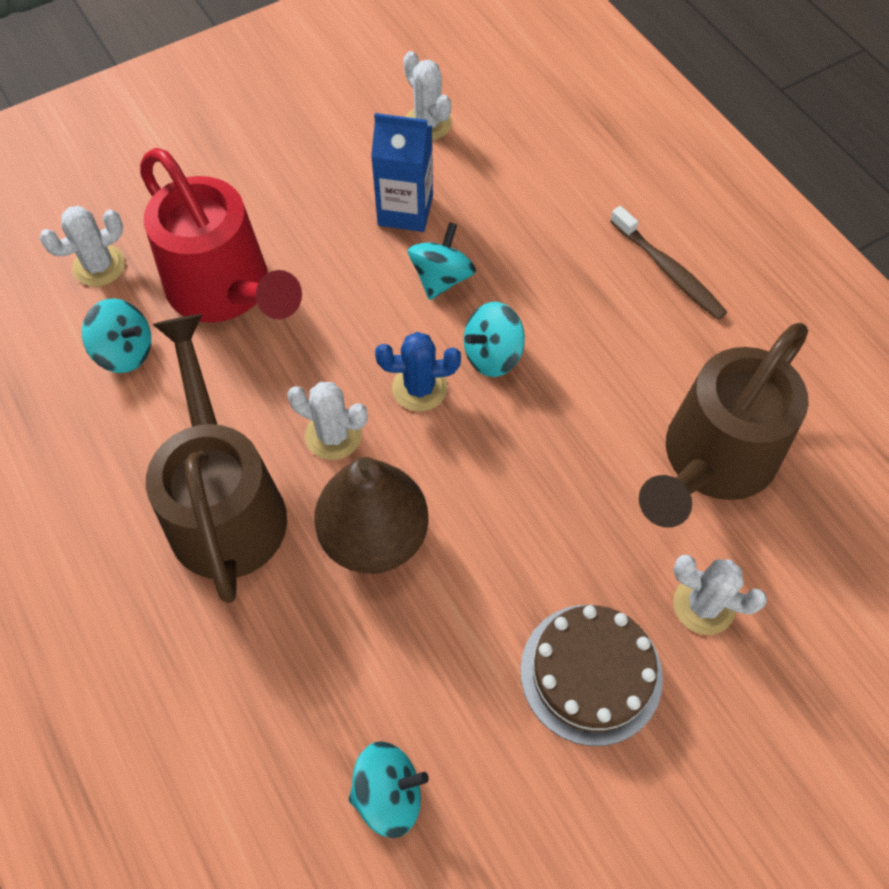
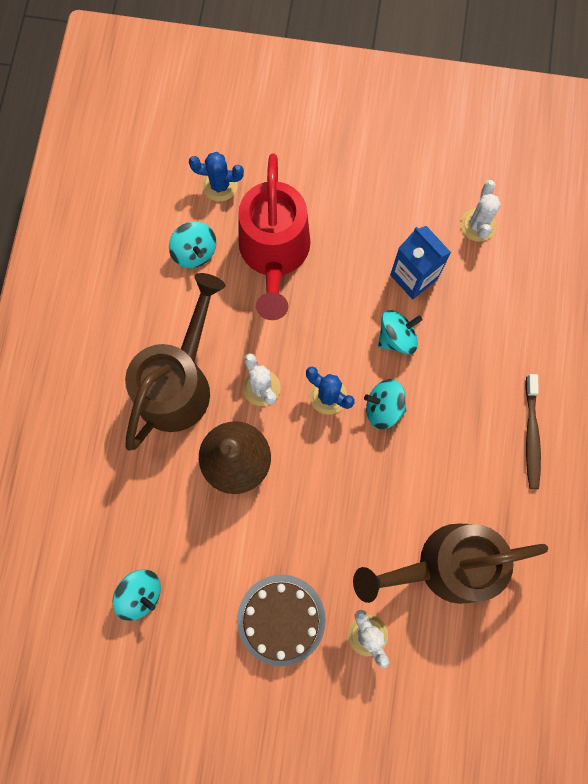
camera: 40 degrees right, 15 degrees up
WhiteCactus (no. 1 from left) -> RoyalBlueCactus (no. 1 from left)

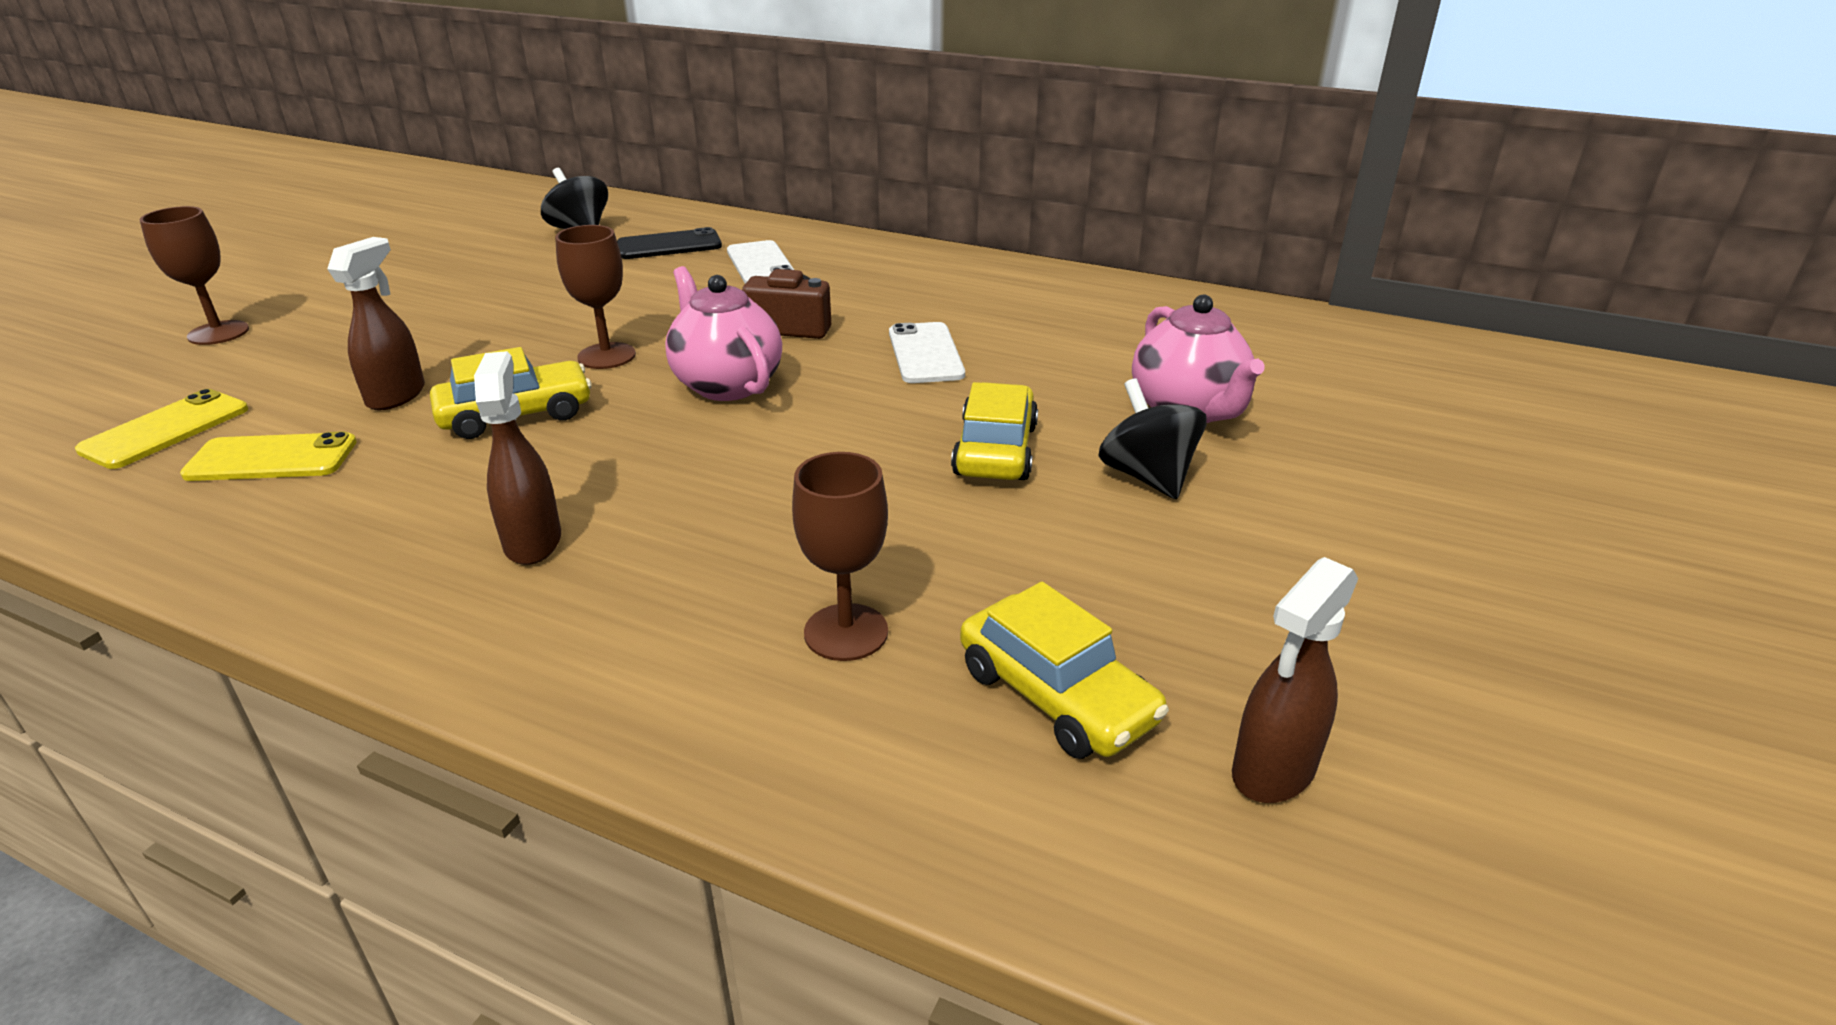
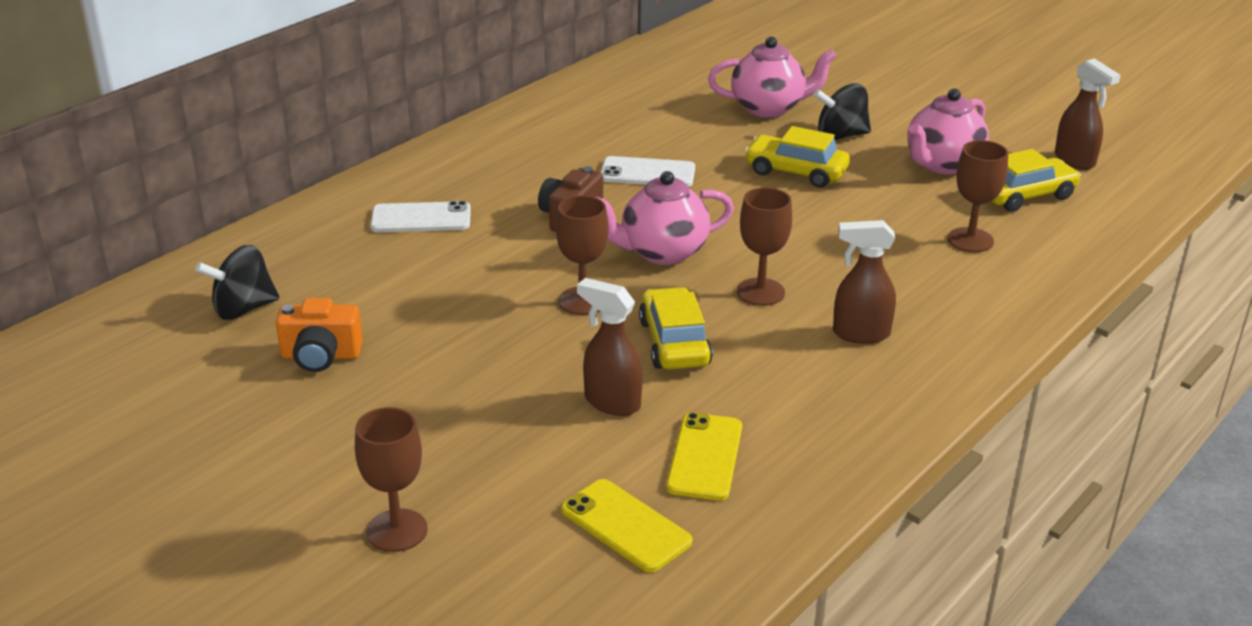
camera: 75 degrees left, 0 degrees up
BlackMobilePhone -> none
none -> RosePinkTeaPot (no. 3 from left)
none -> DarkBrownGoblet (no. 3 from left)
none -> BrightOrangeCompactCamera

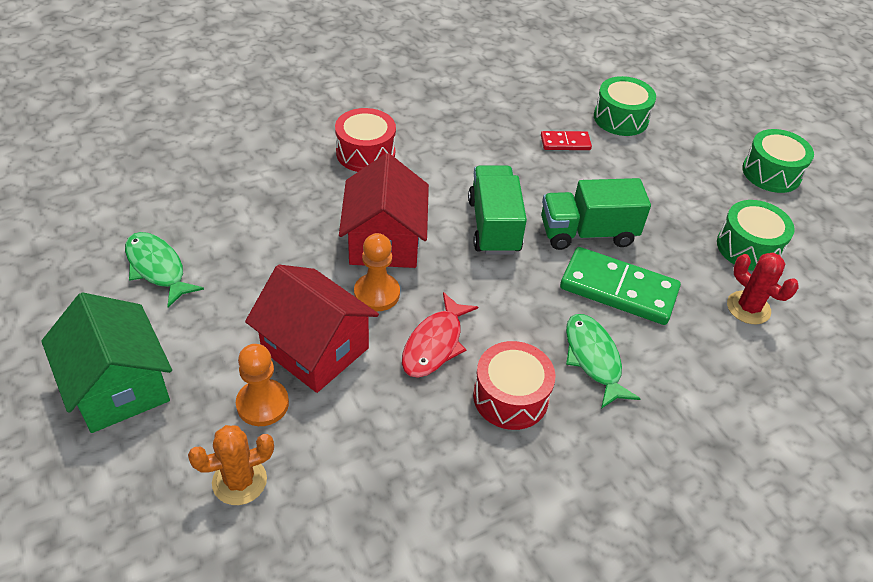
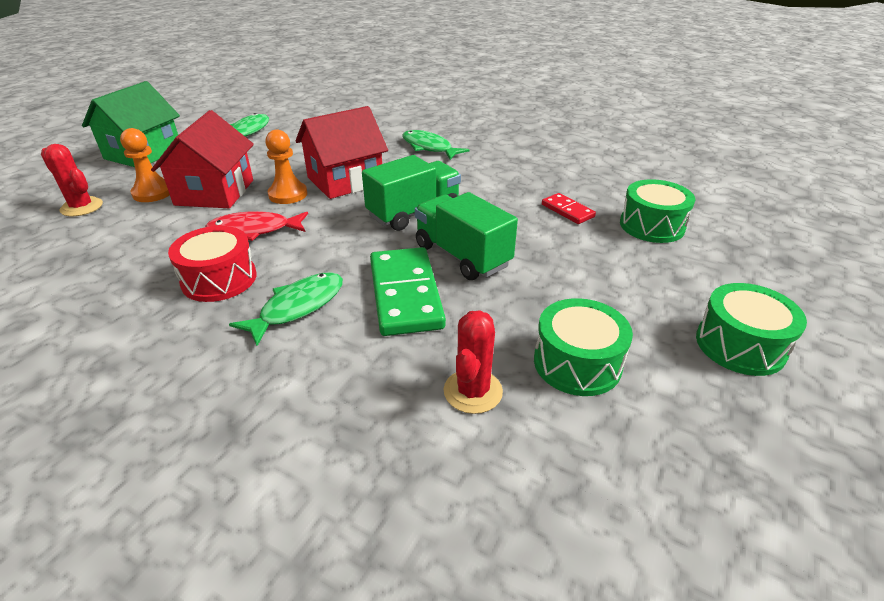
camera: 60 degrees right, 10 degrees down
ScarletToyDrum (no. 1 from left) -> LeafGreenToyFish (no. 3 from left)
BrightOrangeCactus -> ScarletCactus (no. 1 from left)

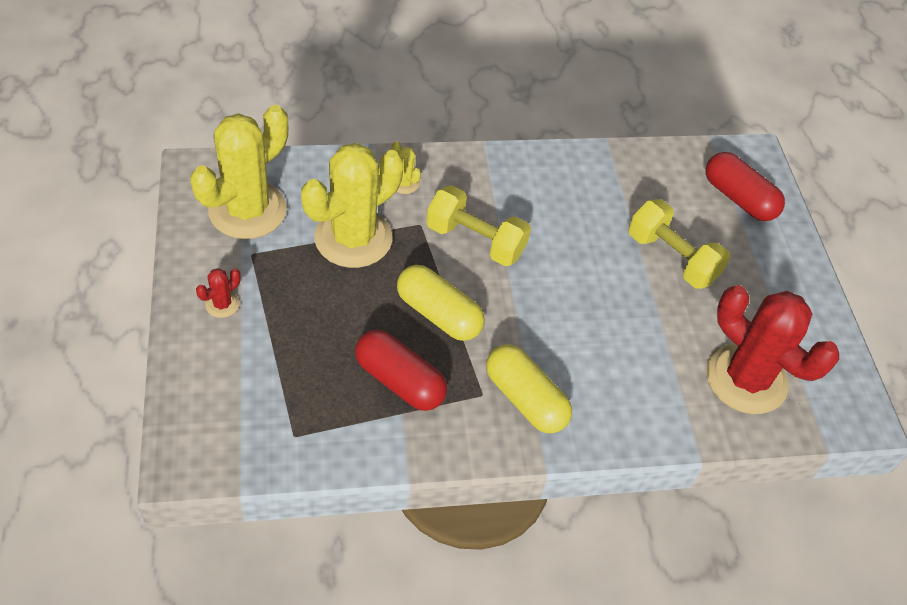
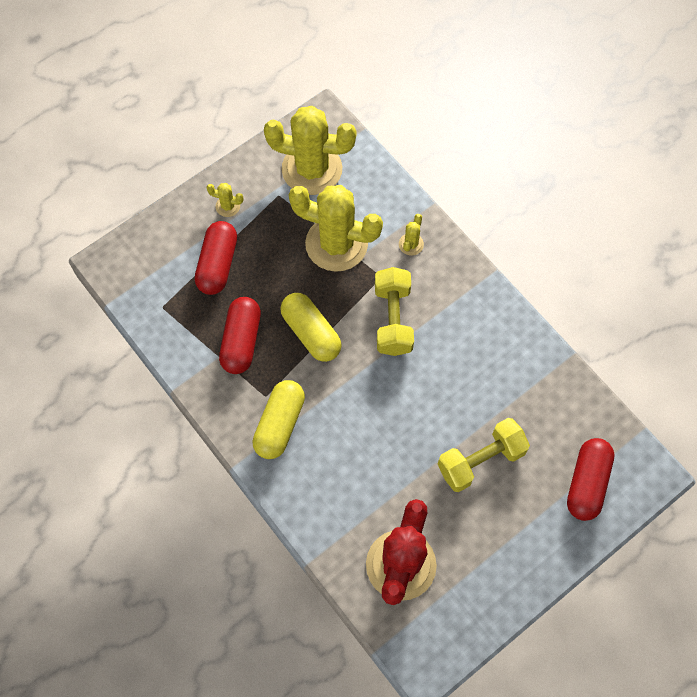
camera: 65 degrees right, 15 degrees up
BrightYellowDumbbell (no. 2 from left), 45 degrees clockwise
BrightYellowPillShape (no. 1 from left in the first image) -> BrightYellowPillShape (no. 2 from left), 45 degrees counterclockwise
ScarletCactus (no. 1 from left) -> BrightYellowCactus (no. 1 from left)
none -> ScarletPillShape (no. 1 from left)

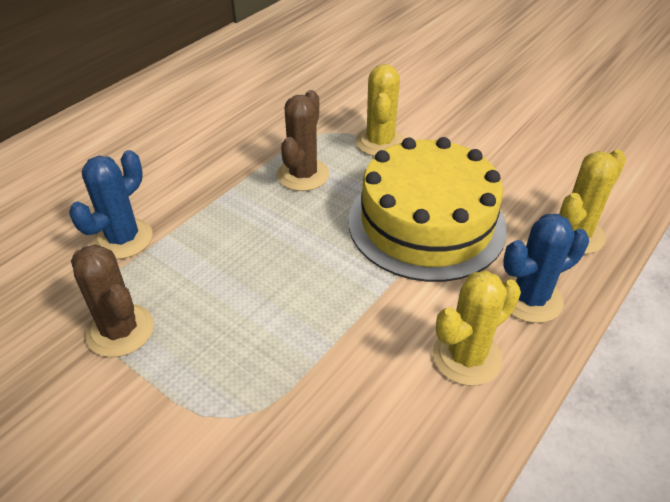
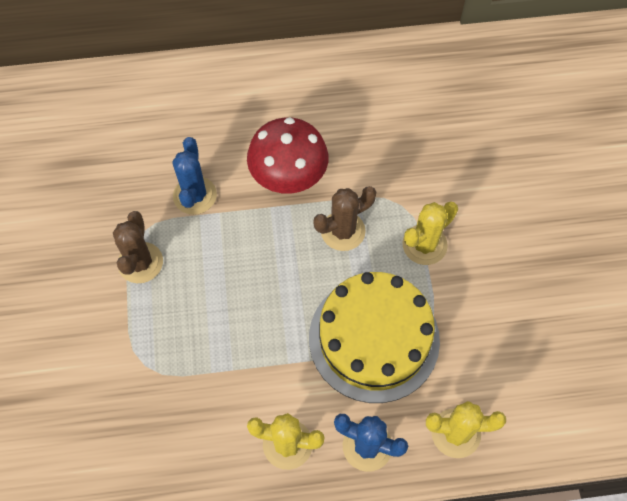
camera: 45 degrees right, 20 degrees up
RoyalBlueCactus (no. 1 from left), 75 degrees counterclockwise
none -> ScarletFungus

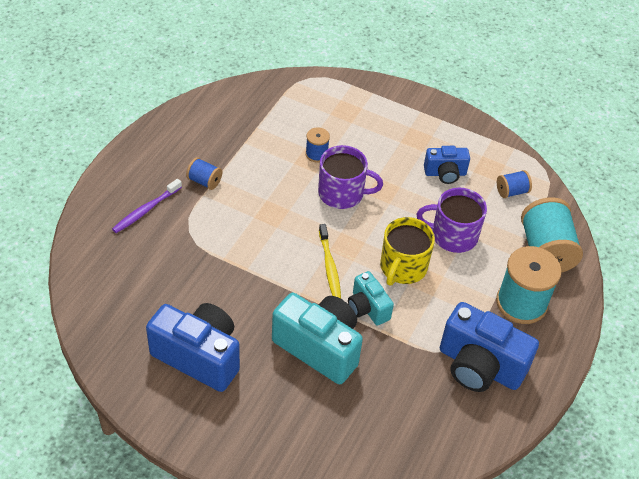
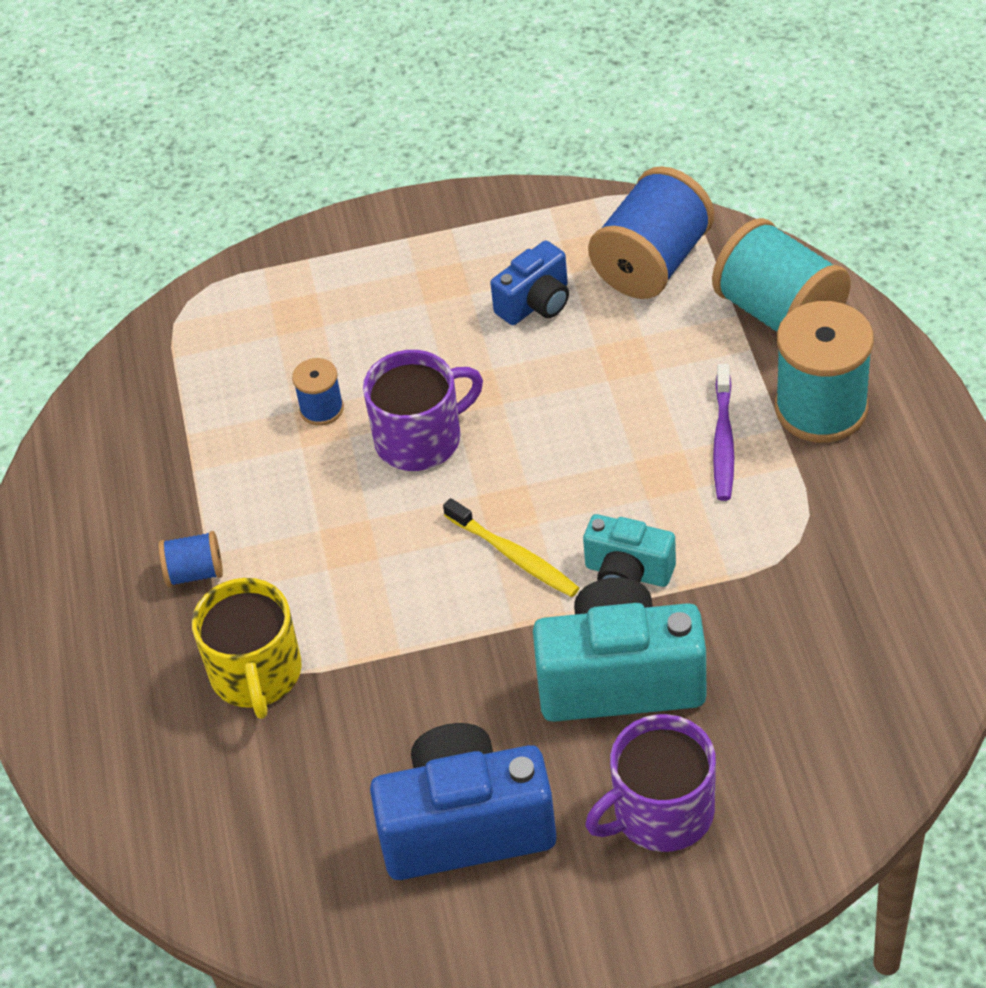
camera: 30 degrees left, 0 degrees up
RoyalBlueBobbin (no. 3 from left), x2.03
PurpleToothBrush, shifted
PurpleCoffeeMug (no. 2 from left), shifted
BrightYellowCoffeeMug, shifted
RoyalBlueCompactCamera (no. 3 from left) -> none

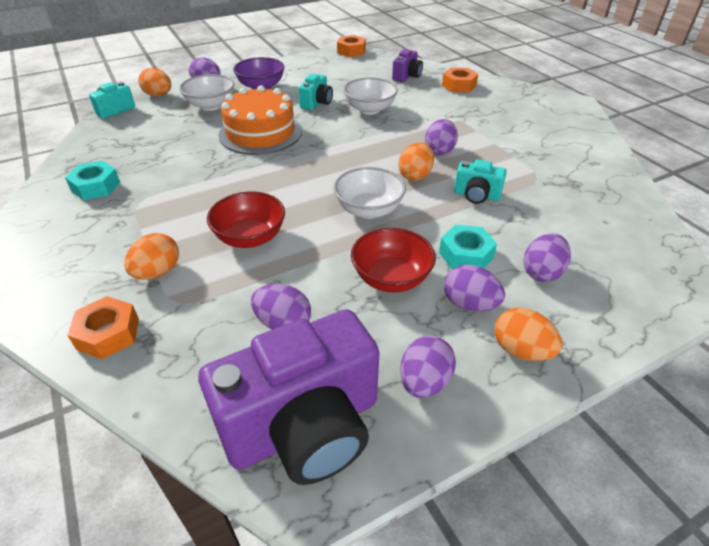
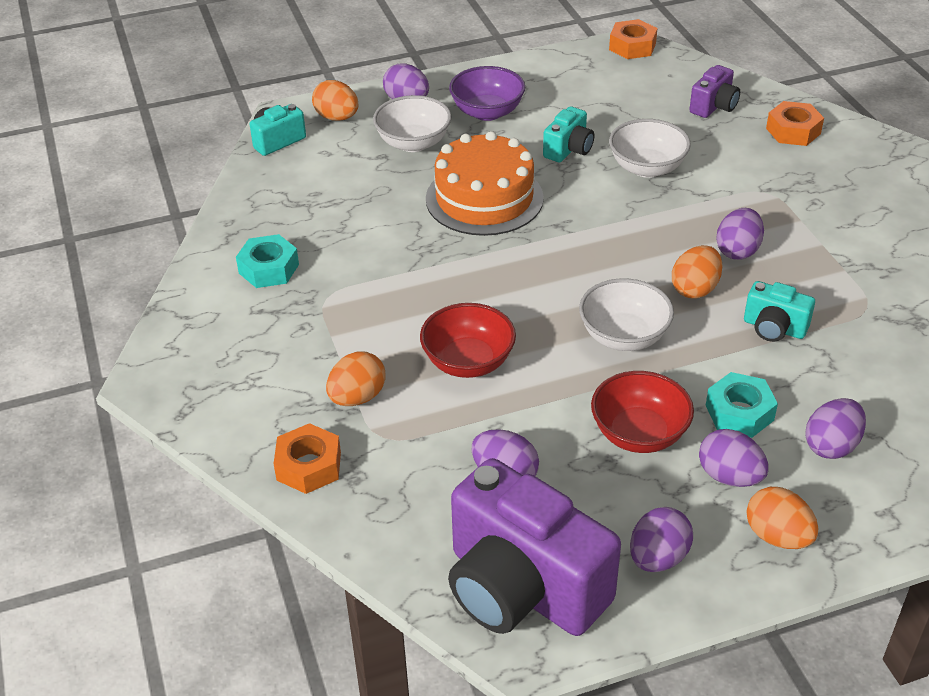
camera: 10 degrees right, 0 degrees up
PurpleCompactCamera (no. 1 from left), 60 degrees clockwise

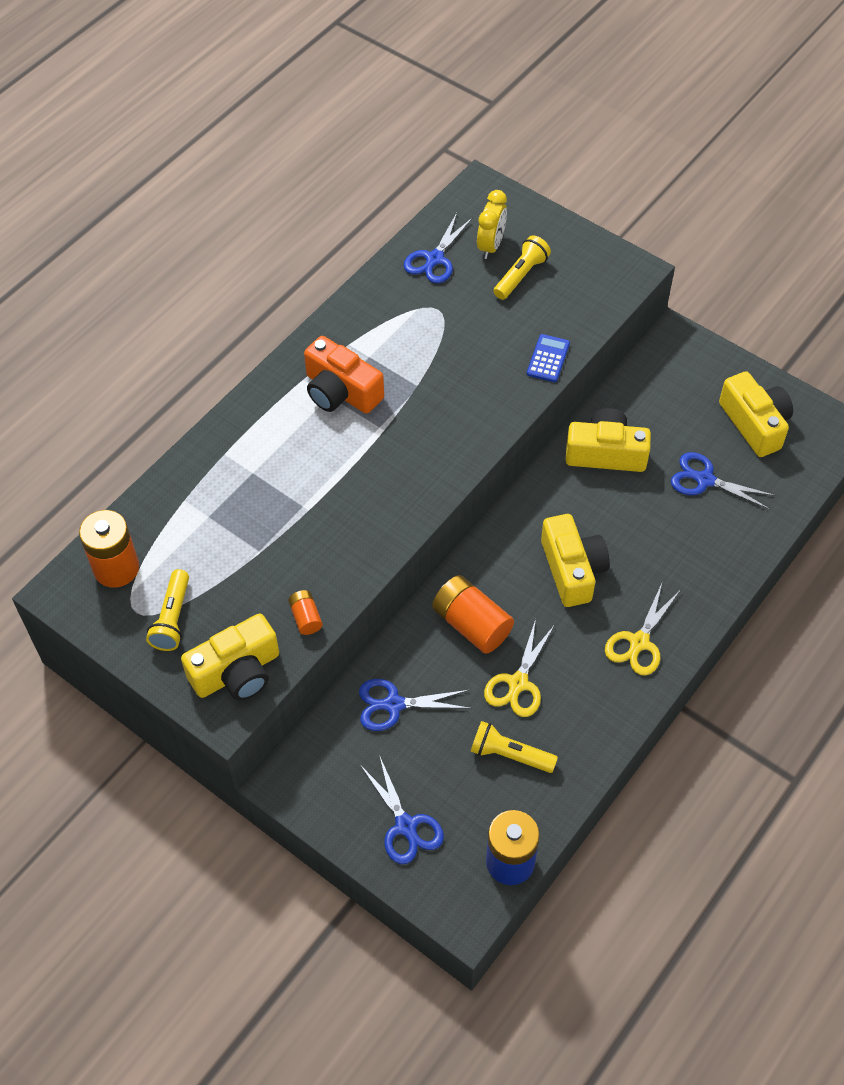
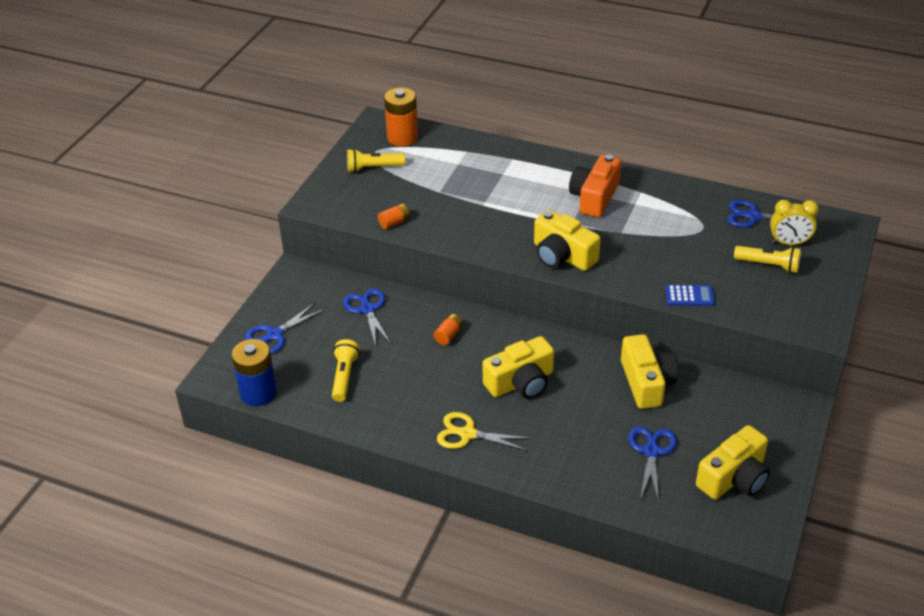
camera: 75 degrees right, 15 degrees down
BrightOrangeBattery (no. 3 from left), x0.51
BrightYellowCompactCamera (no. 1 from left in the first image) -> BrightYellowCompactCamera (no. 2 from left), shifted
BrightYellowPairOfScissors (no. 1 from left) -> none

